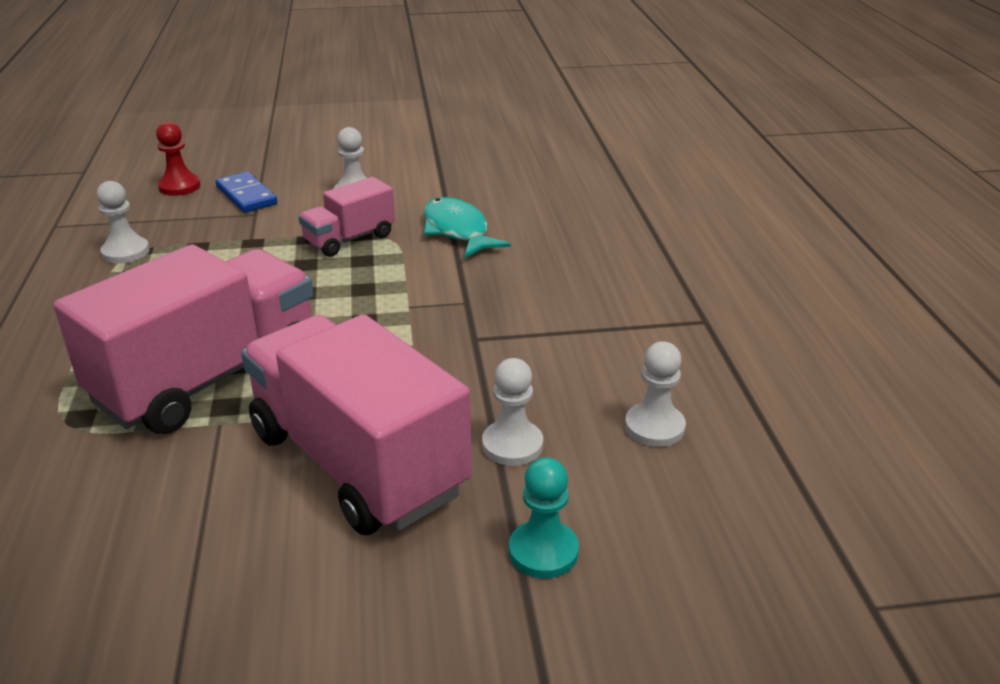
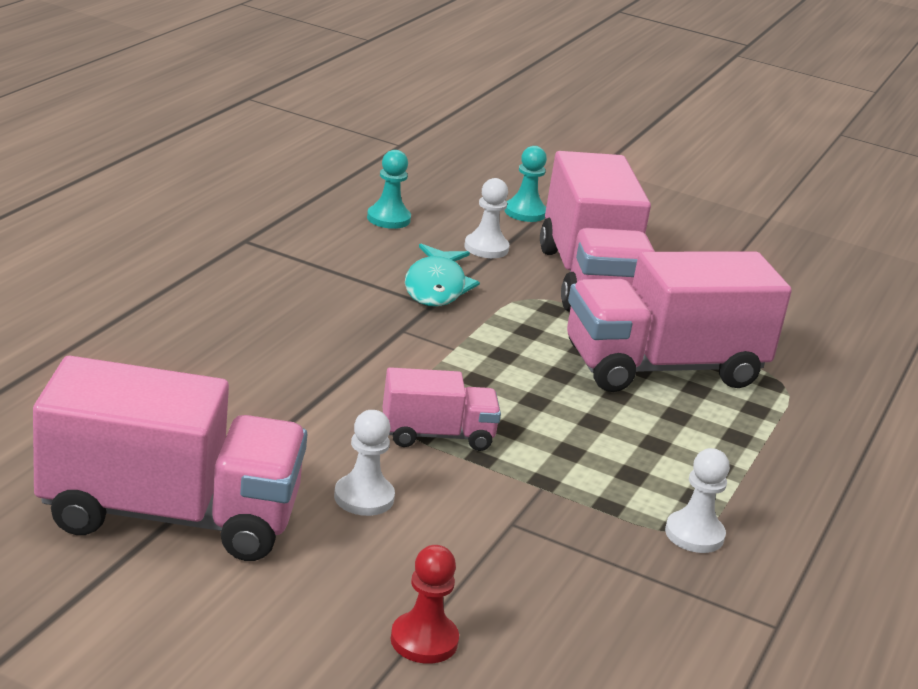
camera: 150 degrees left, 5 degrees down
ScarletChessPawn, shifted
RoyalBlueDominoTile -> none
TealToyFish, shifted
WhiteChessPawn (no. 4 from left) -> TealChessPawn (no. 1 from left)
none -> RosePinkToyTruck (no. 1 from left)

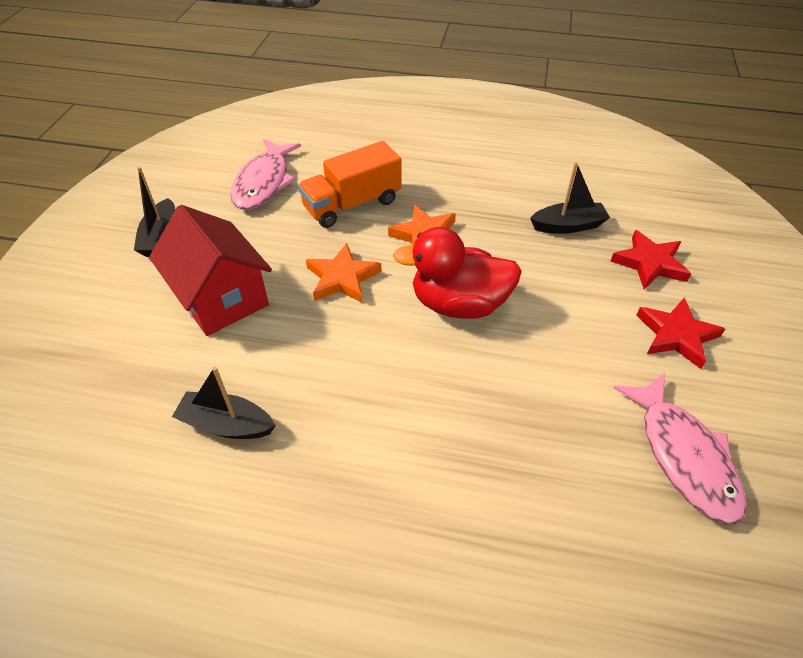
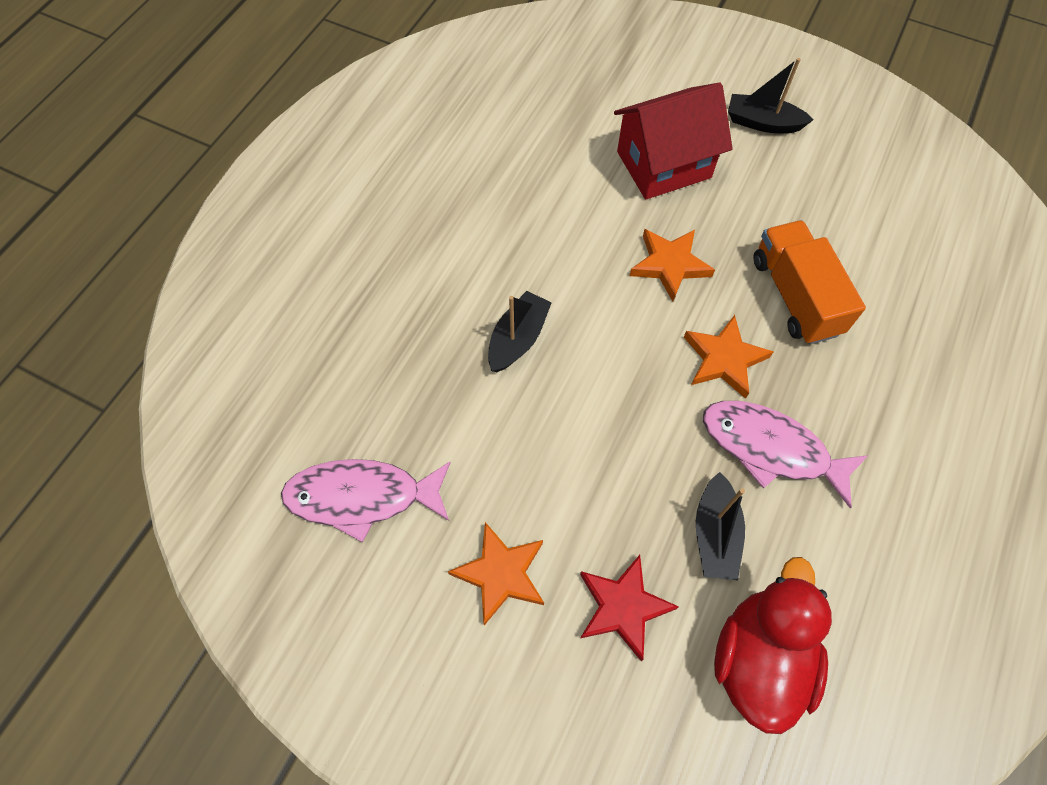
camera: 105 degrees right, 15 degrees up
RosePinkToyFish (no. 1 from left in the first image) -> RosePinkToyFish (no. 2 from left), shifted
ScarletDuck, shifted
ScarletStar (no. 2 from left) -> BrightOrangeStar (no. 1 from left)
BlackBoat (no. 2 from left in the first image) -> BlackBoat (no. 1 from left), shifted

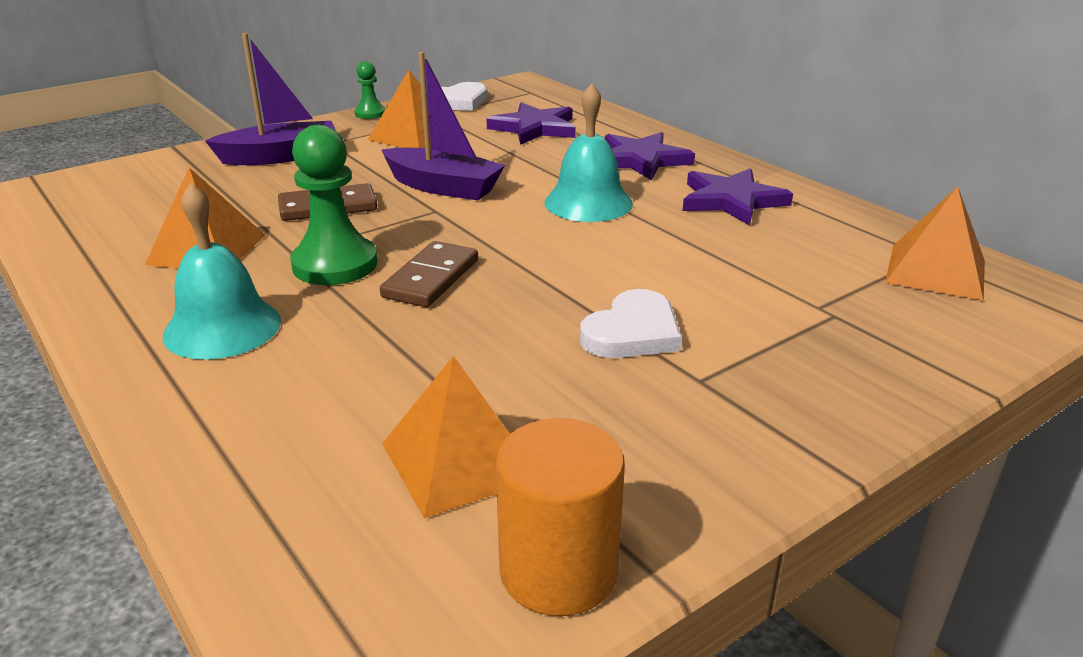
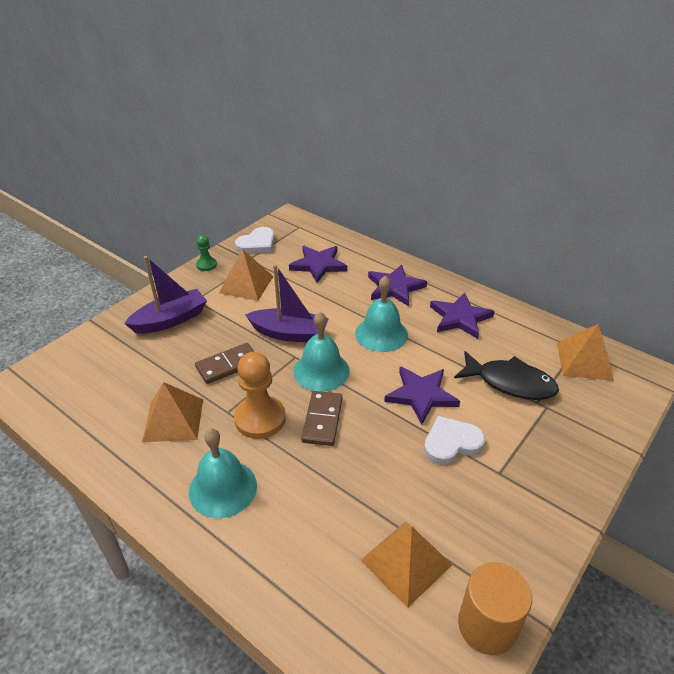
camera: 15 degrees left, 10 degrees up
LeafGreenChessPawn (no. 1 from left) -> BrightOrangeChessPawn
WhiteHeart (no. 2 from left), 135 degrees counterclockwise
none -> TealHandBell (no. 2 from left)
none -> BlackToyFish
none -> PurpleStar (no. 3 from left)

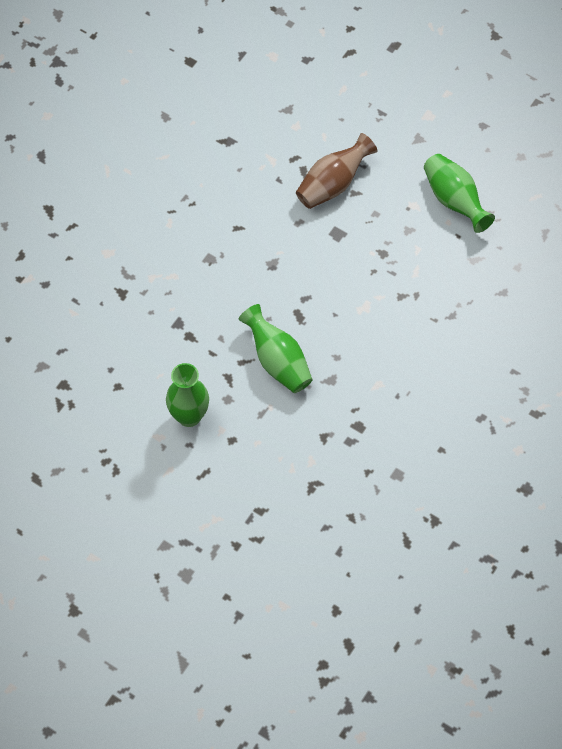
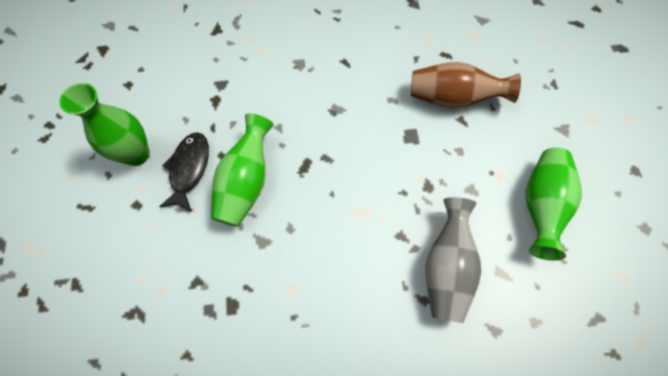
camera: 50 degrees right, 5 degrees up
none -> BlackToyFish
none -> GrayFlowerVase

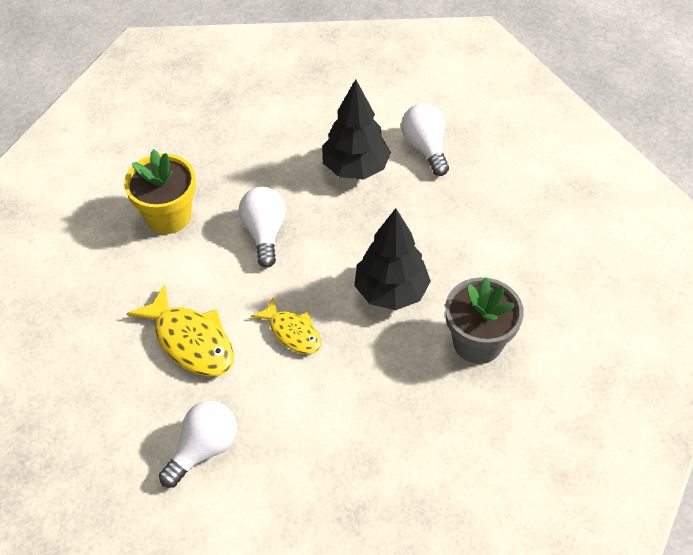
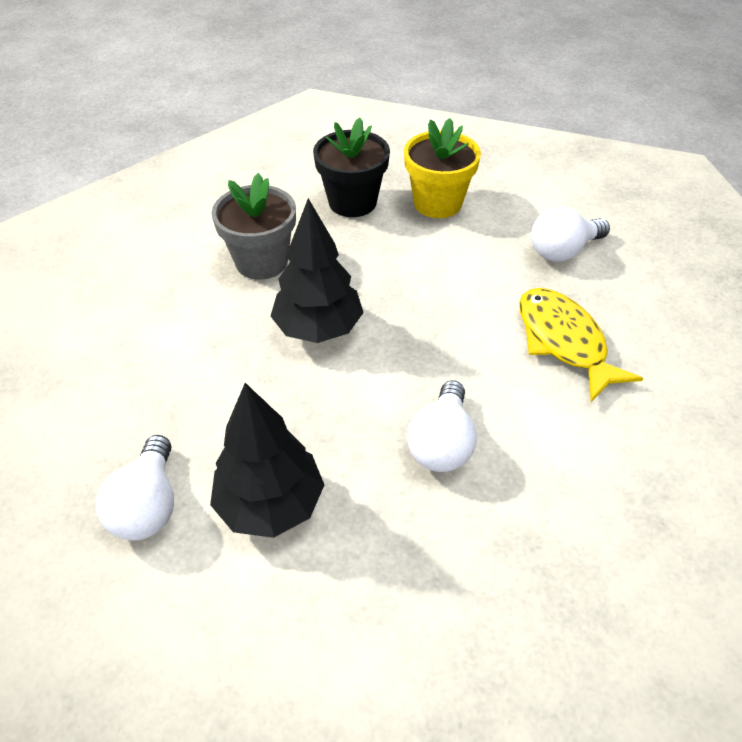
camera: 160 degrees left, 5 degrees down
BrightYellowPottedPlant, shifted
BrightYellowToyFish (no. 2 from left) -> none
none -> BlackPottedPlant

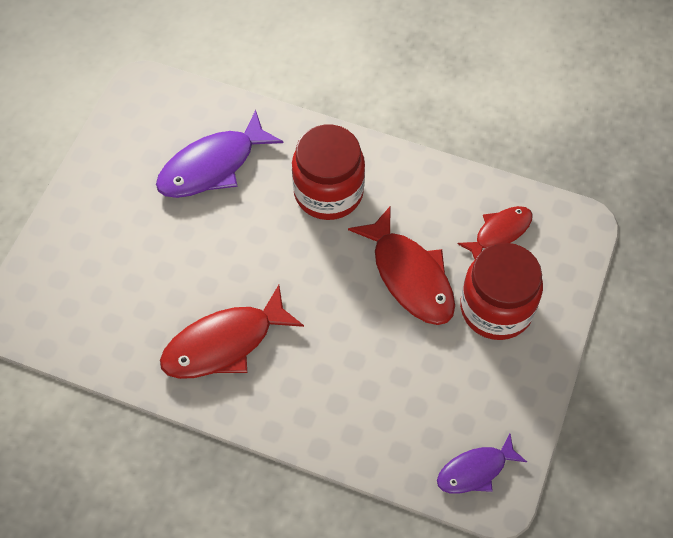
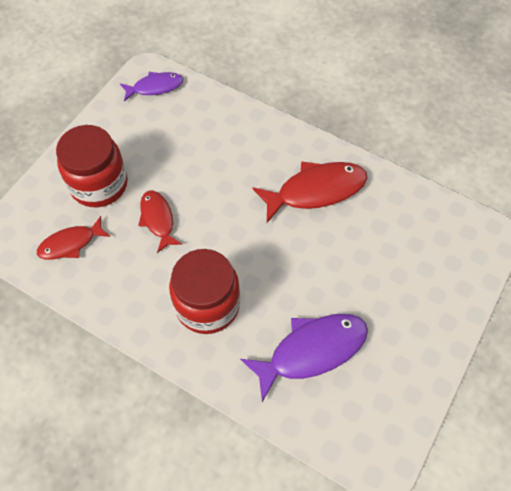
camera: 170 degrees left, 0 degrees up
ScarletToyFish (no. 2 from left), x0.60

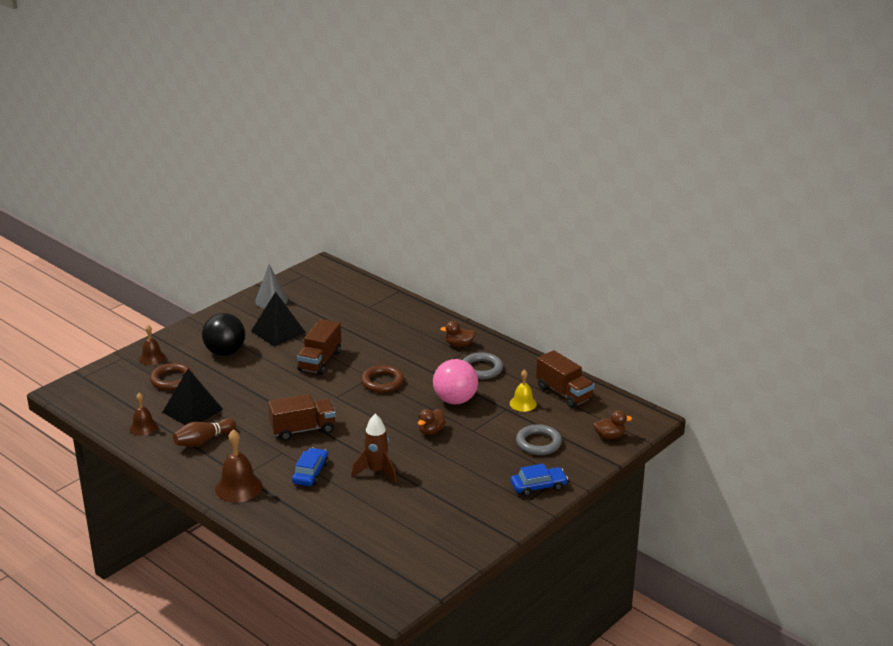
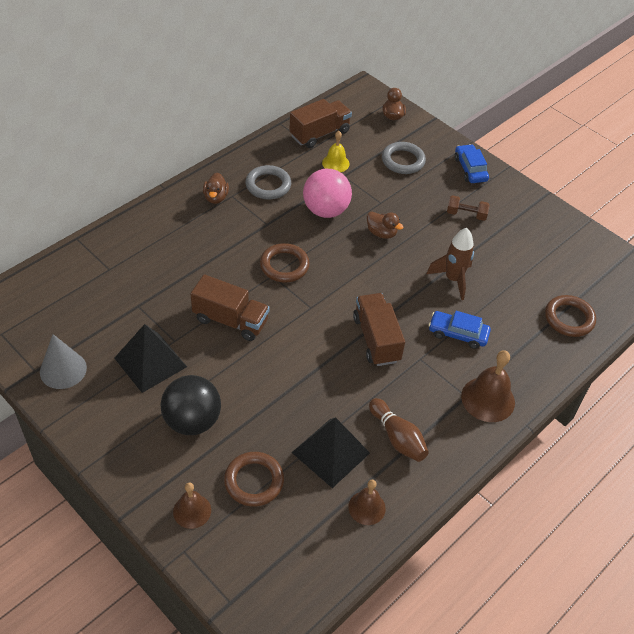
camera: 90 degrees left, 20 degrees up
none -> DarkBrownDumbbell
none -> DarkBrownHoop (no. 3 from left)

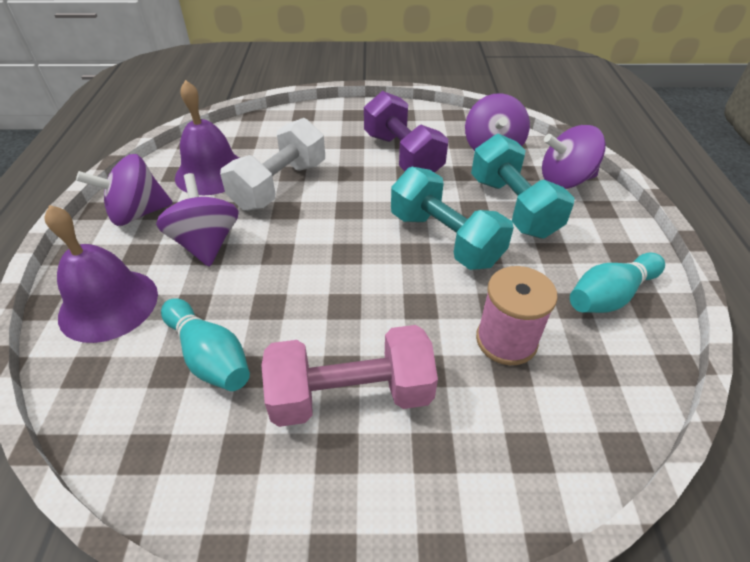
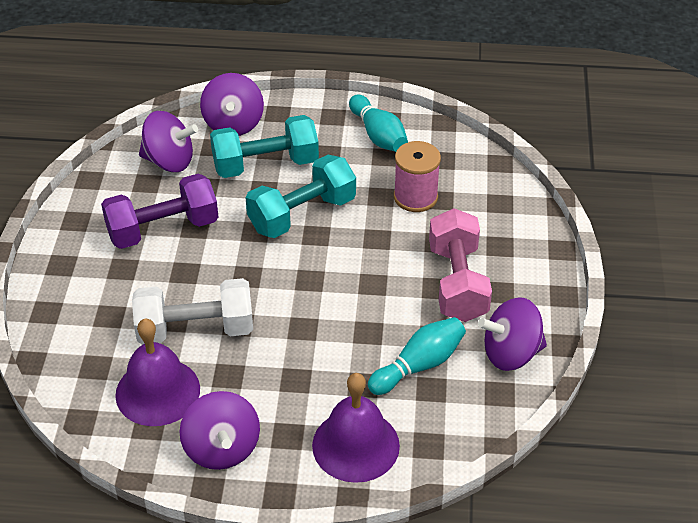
camera: 85 degrees left, 0 degrees up
WhiteDumbbell, 45 degrees counterclockwise
PurpleWhirligig (no. 2 from left in the first image) -> PurpleWhirligig (no. 4 from left), shifted

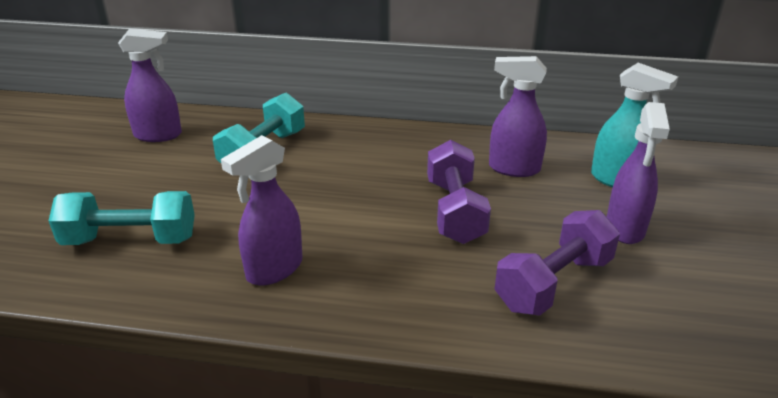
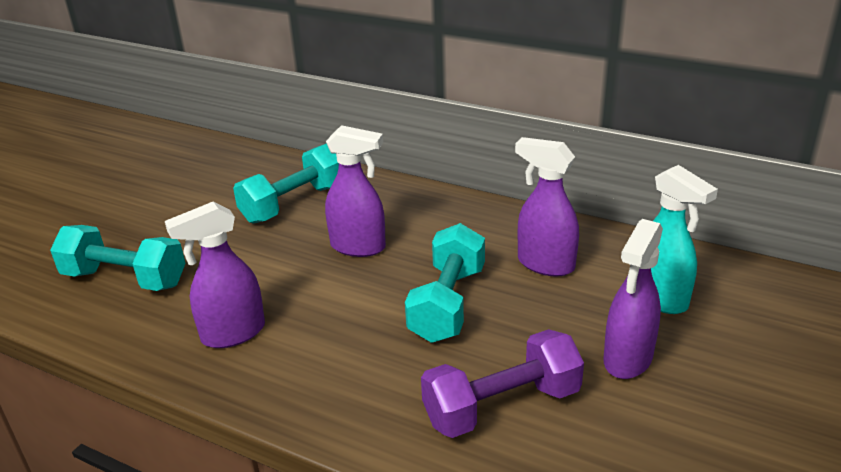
camera: 20 degrees right, 0 degrees up
PurpleSprayer (no. 1 from left in the first image) -> PurpleSprayer (no. 2 from left), shifted
PurpleDumbbell (no. 1 from left) -> TealDumbbell (no. 3 from left)

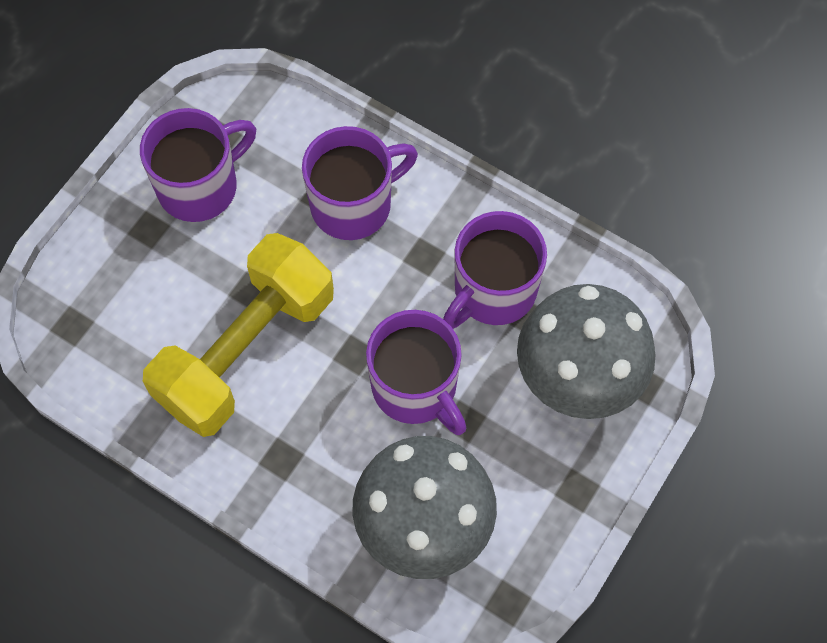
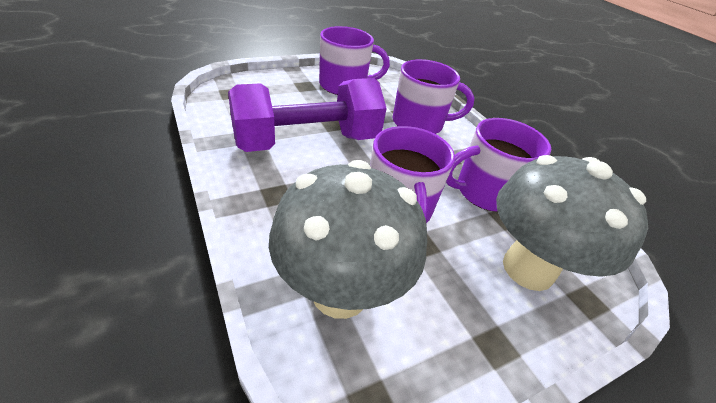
camera: 25 degrees right, 25 degrees down
BrightYellowDumbbell -> PurpleDumbbell

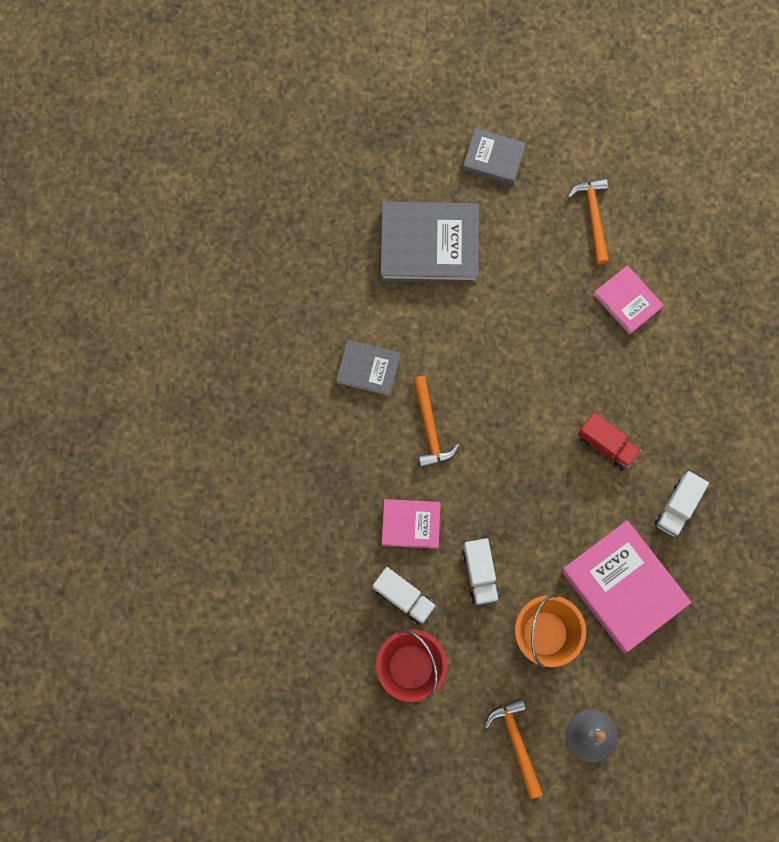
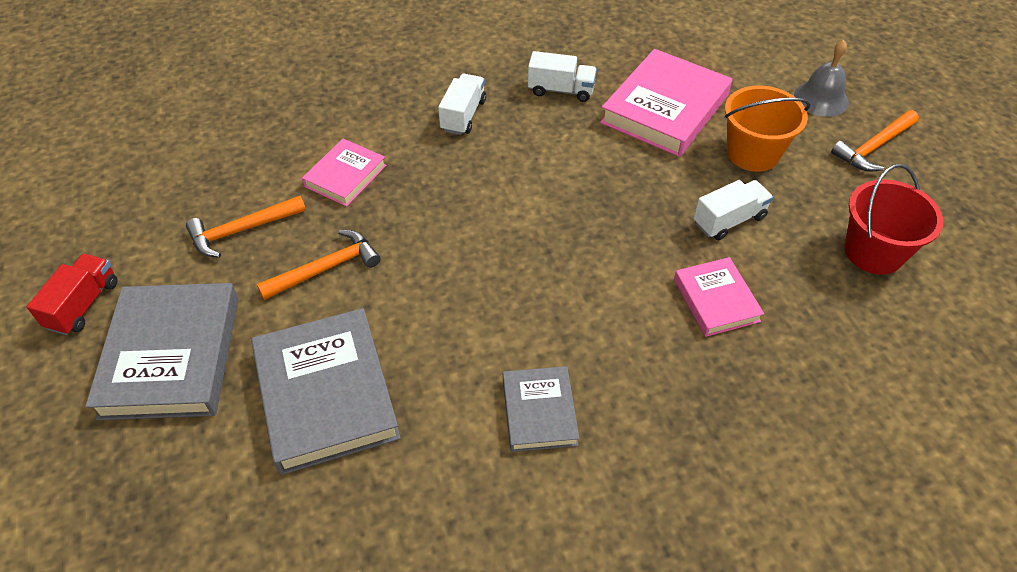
camera: 110 degrees left, 25 degrees down
GrayHardback (no. 3 from left in the first image) -> GrayHardback (no. 1 from left), x1.78
BrightOrangeCarpenter'sHammer (no. 1 from left in the first image) -> BrightOrangeCarpenter'sHammer (no. 2 from left), shifted
ScarletToyTruck, shifted
WhiteToyTruck (no. 1 from left), shifted

